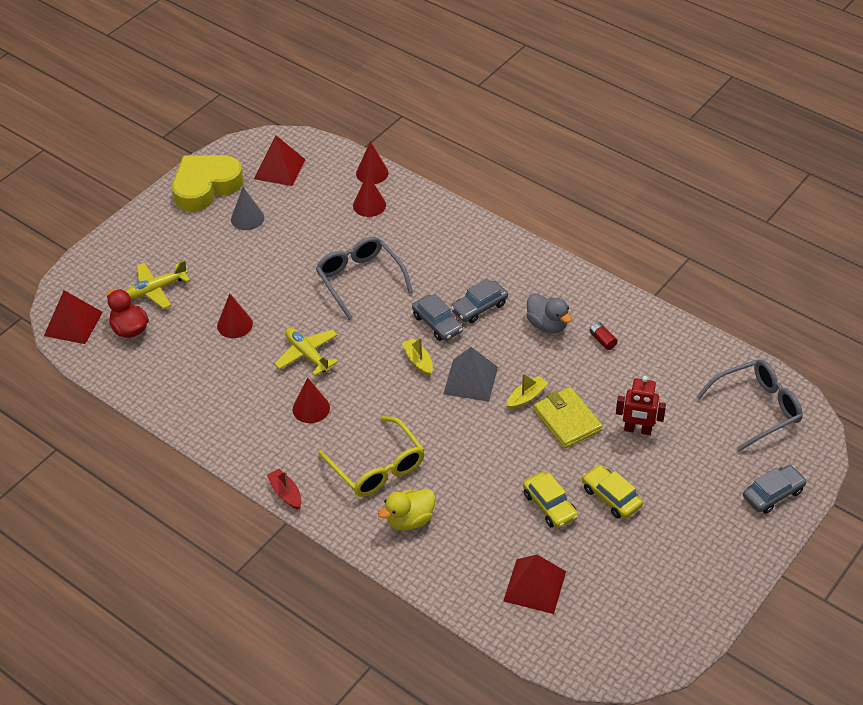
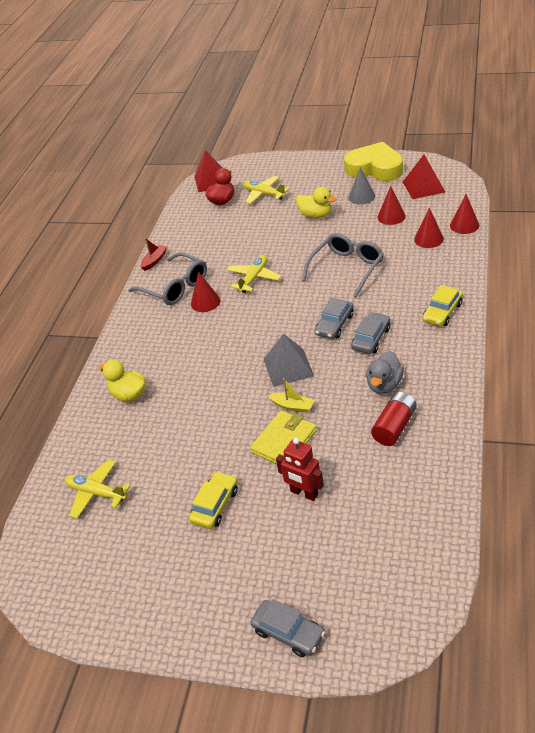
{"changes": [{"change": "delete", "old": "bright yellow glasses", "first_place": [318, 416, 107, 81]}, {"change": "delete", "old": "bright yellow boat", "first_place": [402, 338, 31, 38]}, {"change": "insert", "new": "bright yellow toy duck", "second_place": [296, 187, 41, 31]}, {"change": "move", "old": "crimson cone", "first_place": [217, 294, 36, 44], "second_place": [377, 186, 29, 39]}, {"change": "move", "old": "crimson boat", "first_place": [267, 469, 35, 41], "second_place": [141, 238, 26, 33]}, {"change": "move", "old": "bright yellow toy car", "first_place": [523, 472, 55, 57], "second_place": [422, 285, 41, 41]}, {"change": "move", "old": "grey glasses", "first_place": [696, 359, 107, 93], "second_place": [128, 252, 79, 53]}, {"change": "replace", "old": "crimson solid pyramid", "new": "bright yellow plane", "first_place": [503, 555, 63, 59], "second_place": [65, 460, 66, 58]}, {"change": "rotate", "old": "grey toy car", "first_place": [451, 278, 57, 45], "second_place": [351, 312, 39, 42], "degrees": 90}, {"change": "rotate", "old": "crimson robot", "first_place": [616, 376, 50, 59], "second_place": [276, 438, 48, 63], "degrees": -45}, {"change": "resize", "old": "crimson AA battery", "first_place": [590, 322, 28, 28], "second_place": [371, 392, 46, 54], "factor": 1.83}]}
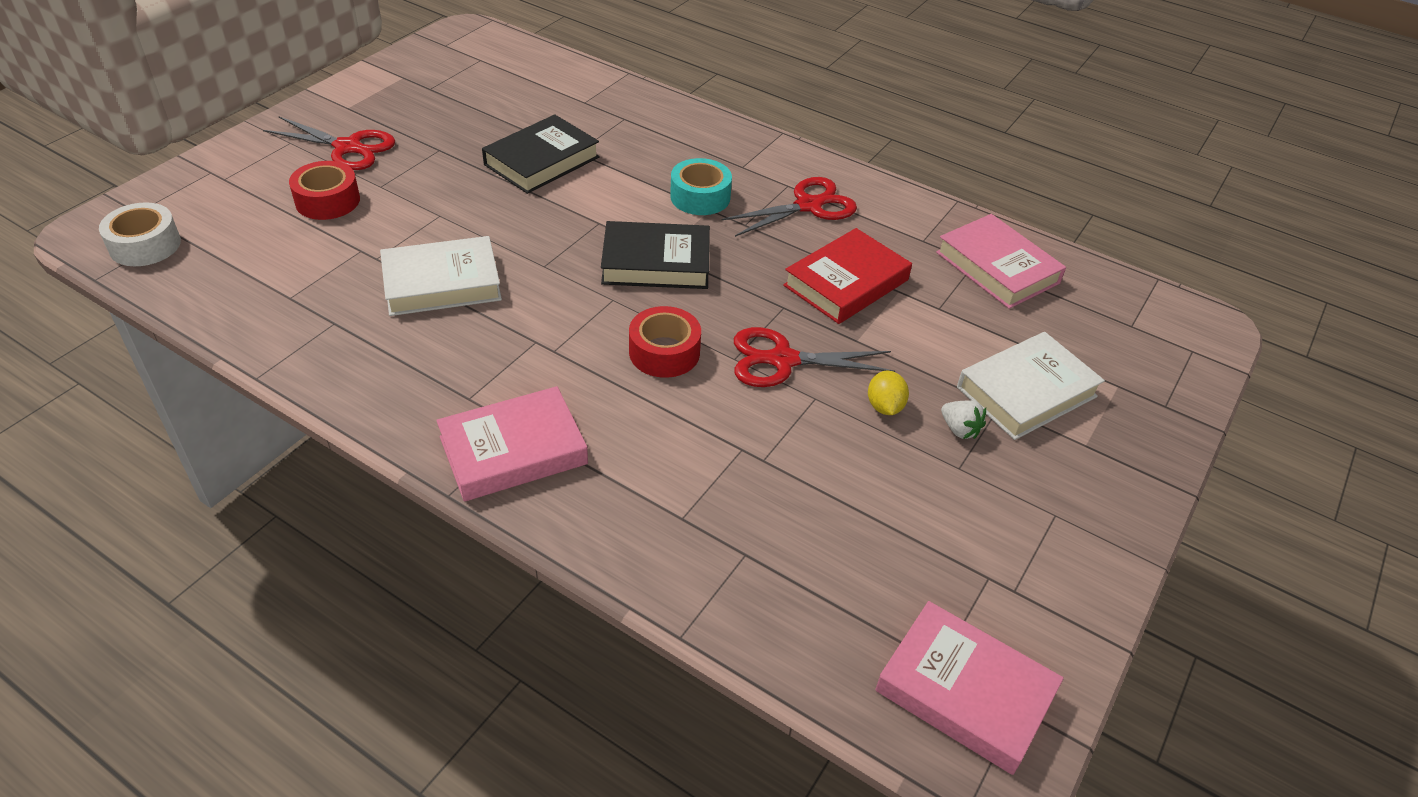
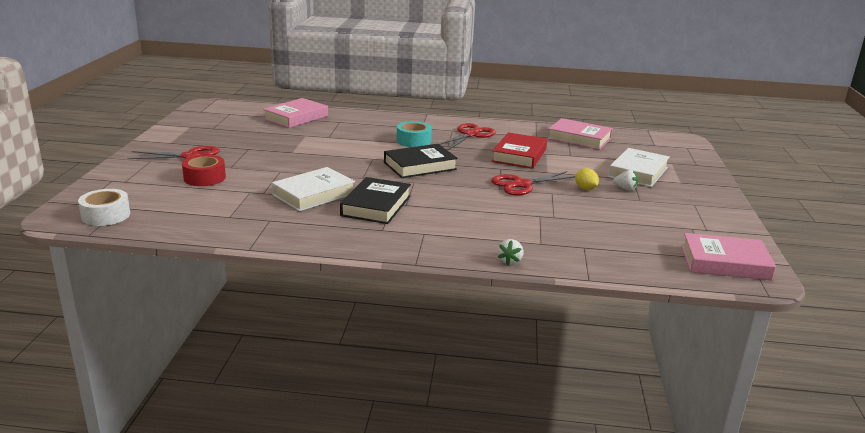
{"changes": [{"change": "delete", "old": "crimson sticky tape", "first_place": [629, 306, 72, 72]}, {"change": "insert", "new": "pure white berry", "second_place": [498, 239, 25, 26]}, {"change": "move", "old": "pink hardcover", "first_place": [436, 386, 152, 116], "second_place": [263, 98, 65, 30]}, {"change": "move", "old": "jet-black hardcover", "first_place": [482, 114, 118, 80], "second_place": [340, 177, 71, 47]}]}
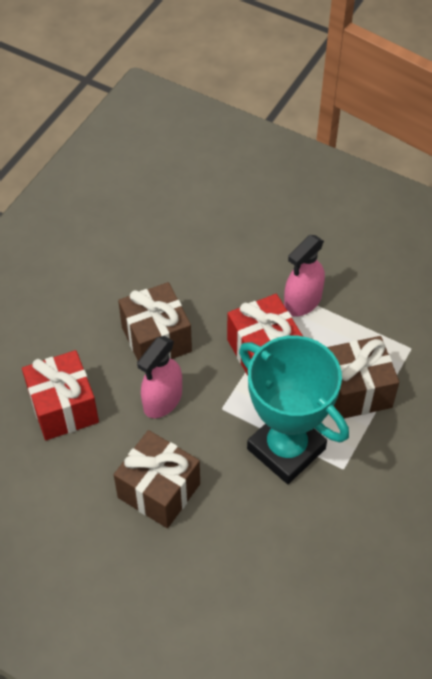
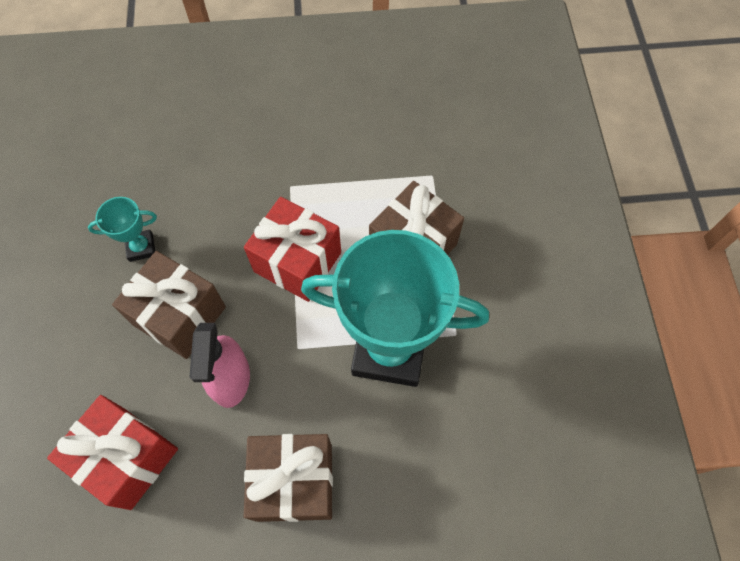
{"changes": [{"change": "delete", "old": "pink spray cleaner", "first_place": [284, 235, 41, 82]}, {"change": "insert", "new": "teal trophy", "second_place": [88, 197, 69, 65]}]}
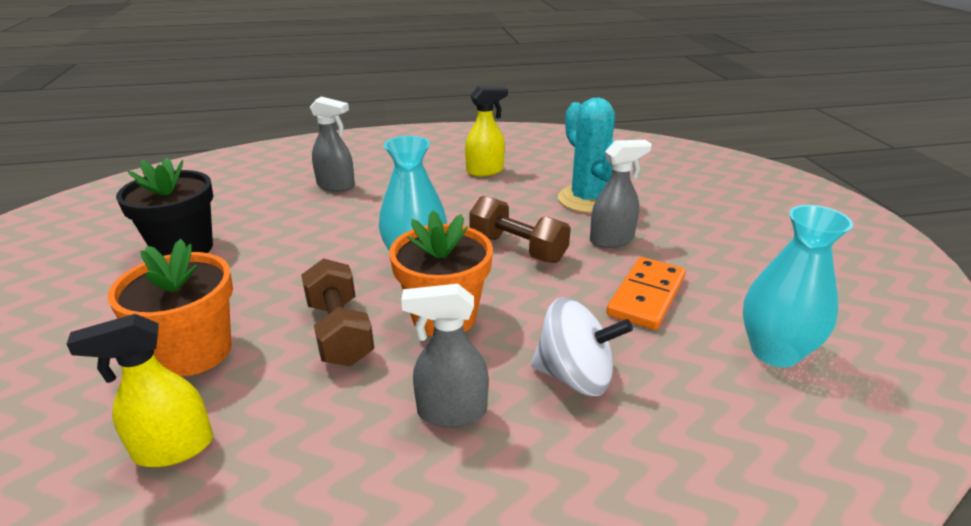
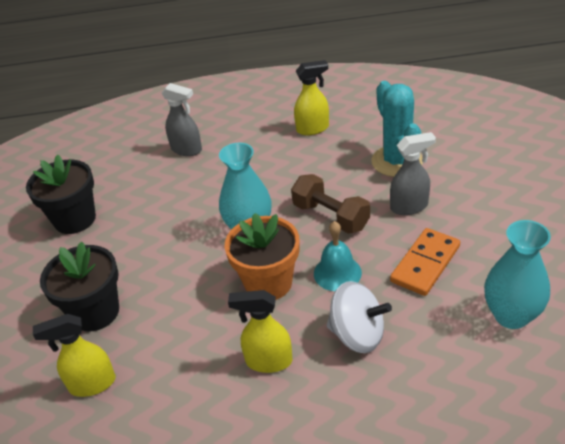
{"changes": [{"change": "delete", "old": "russet hand weight", "first_place": [301, 258, 73, 108]}, {"change": "insert", "new": "teal school bell", "second_place": [314, 221, 48, 70]}, {"change": "recolor", "old": "orange-coloured plant pot", "new": "jet-black plant pot", "first_place": [107, 239, 126, 137], "second_place": [40, 241, 79, 90]}, {"change": "recolor", "old": "grey spray cleaner", "new": "bright yellow spray cleaner", "first_place": [401, 284, 88, 143], "second_place": [228, 290, 65, 83]}]}
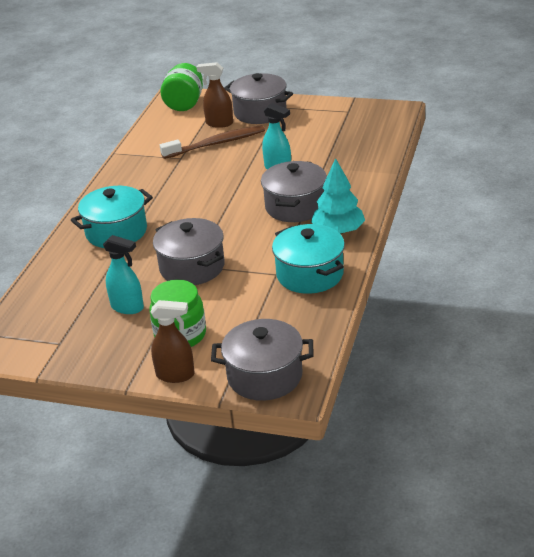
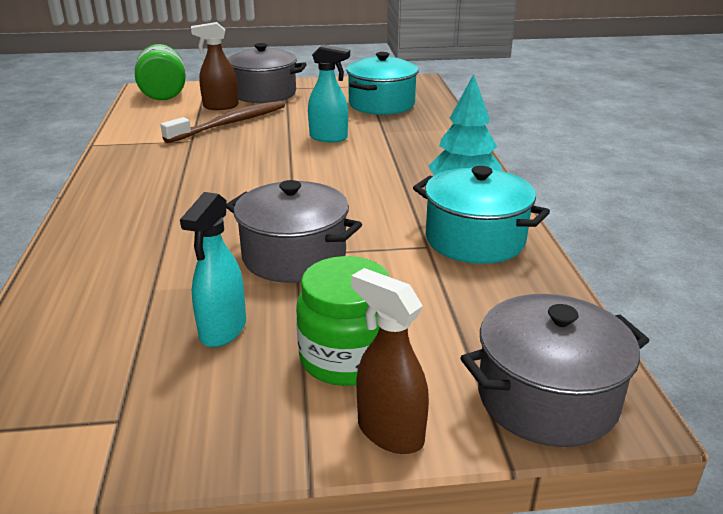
{"changes": [{"change": "delete", "old": "grey cooking pot", "first_place": [261, 161, 66, 61]}, {"change": "move", "old": "teal cooking pot", "first_place": [71, 186, 82, 62], "second_place": [346, 52, 72, 63]}, {"change": "rotate", "old": "teal spray cleaner", "first_place": [103, 235, 41, 79], "second_place": [180, 192, 66, 155], "degrees": 105}, {"change": "rotate", "old": "russet spray cleaner", "first_place": [151, 300, 44, 83], "second_place": [351, 268, 78, 186], "degrees": -120}]}
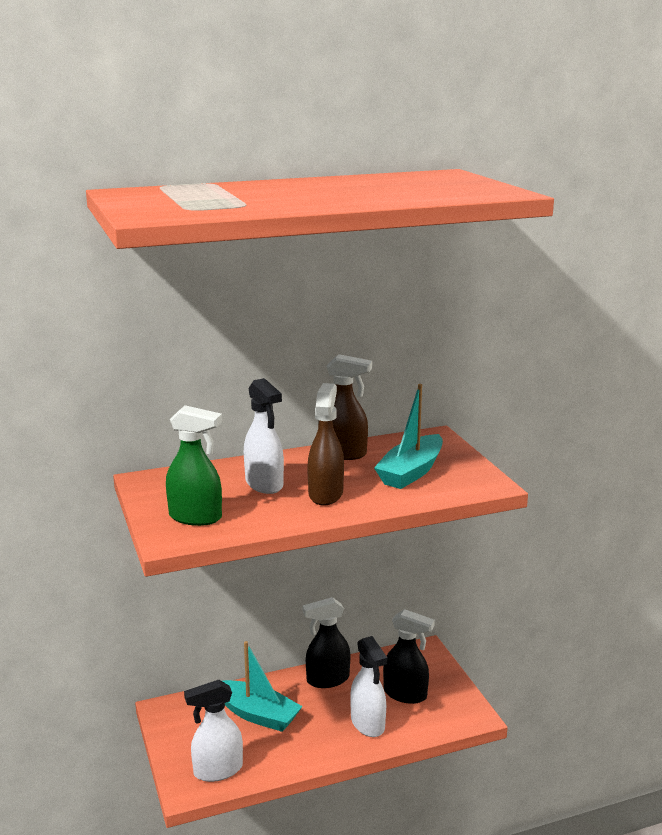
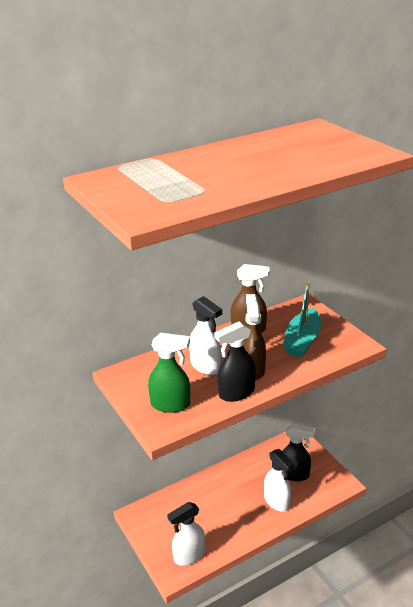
{"changes": [{"change": "delete", "old": "teal boat", "first_place": [222, 641, 81, 91]}, {"change": "move", "old": "jet-black spray cleaner", "first_place": [303, 597, 47, 91], "second_place": [214, 321, 42, 81]}]}
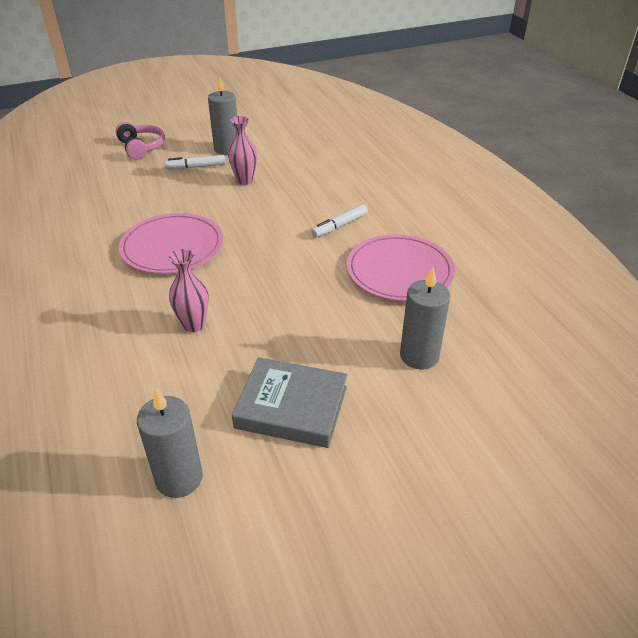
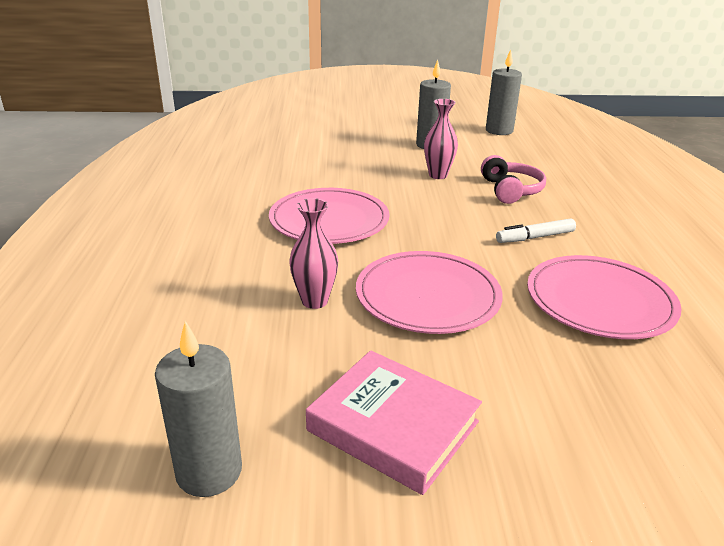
{"changes": [{"change": "delete", "old": "pure white marker", "first_place": [164, 155, 62, 15]}, {"change": "insert", "new": "pink flat dish", "second_place": [356, 251, 147, 83]}, {"change": "move", "old": "pink headset", "first_place": [115, 122, 50, 38], "second_place": [481, 155, 65, 49]}, {"change": "move", "old": "grey candle", "first_place": [400, 267, 50, 102], "second_place": [486, 50, 36, 85]}, {"change": "recolor", "old": "grey hardcover", "new": "pink hardcover", "first_place": [232, 357, 115, 91], "second_place": [306, 350, 176, 145]}]}
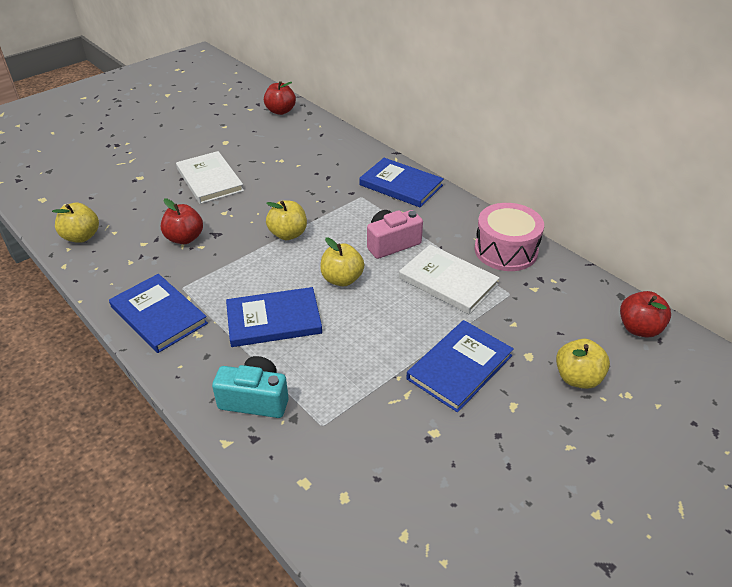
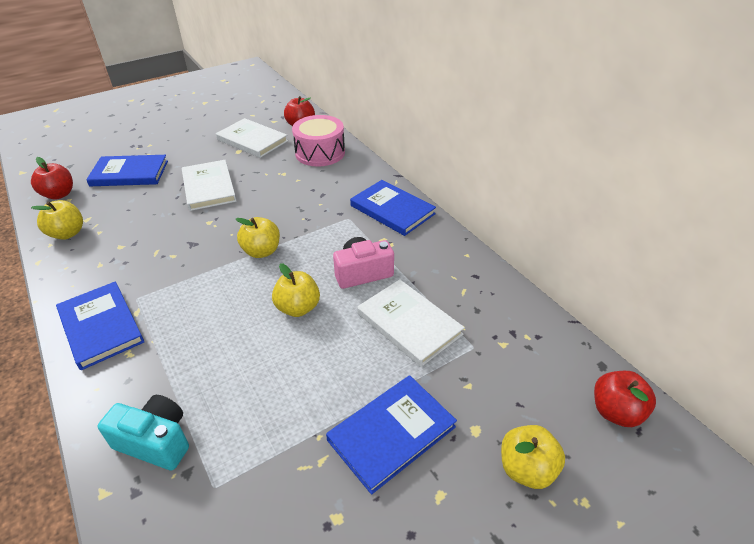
{"changes": [{"change": "insert", "new": "pure white hardcover", "second_place": [216, 118, 72, 40]}, {"change": "move", "old": "crimson apple", "first_place": [161, 199, 42, 45], "second_place": [31, 157, 42, 43]}, {"change": "move", "old": "blue hardcover", "first_place": [226, 287, 96, 60], "second_place": [86, 155, 82, 31]}, {"change": "move", "old": "pink drum", "first_place": [474, 203, 70, 68], "second_place": [292, 115, 53, 51]}]}
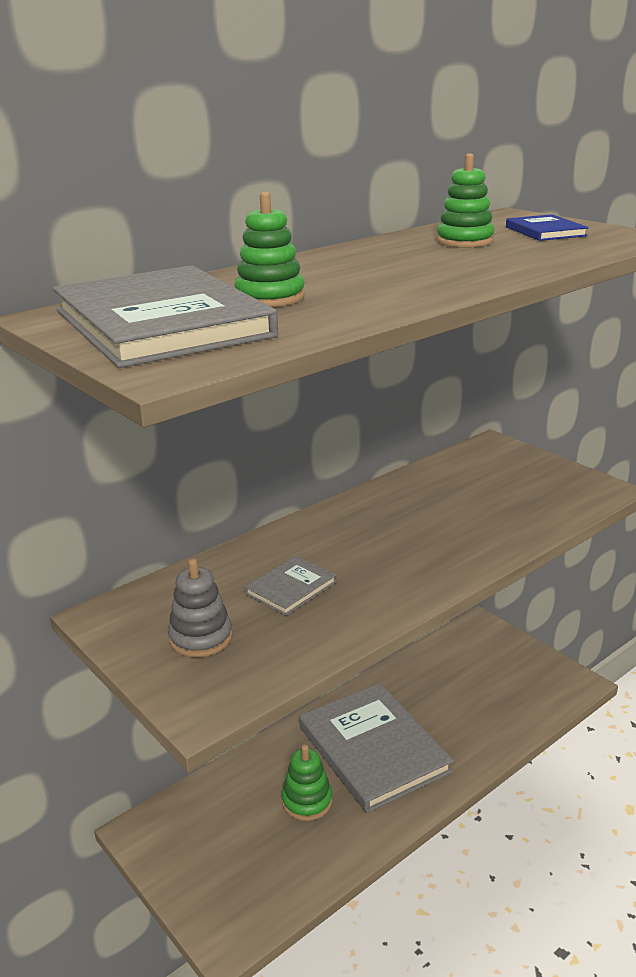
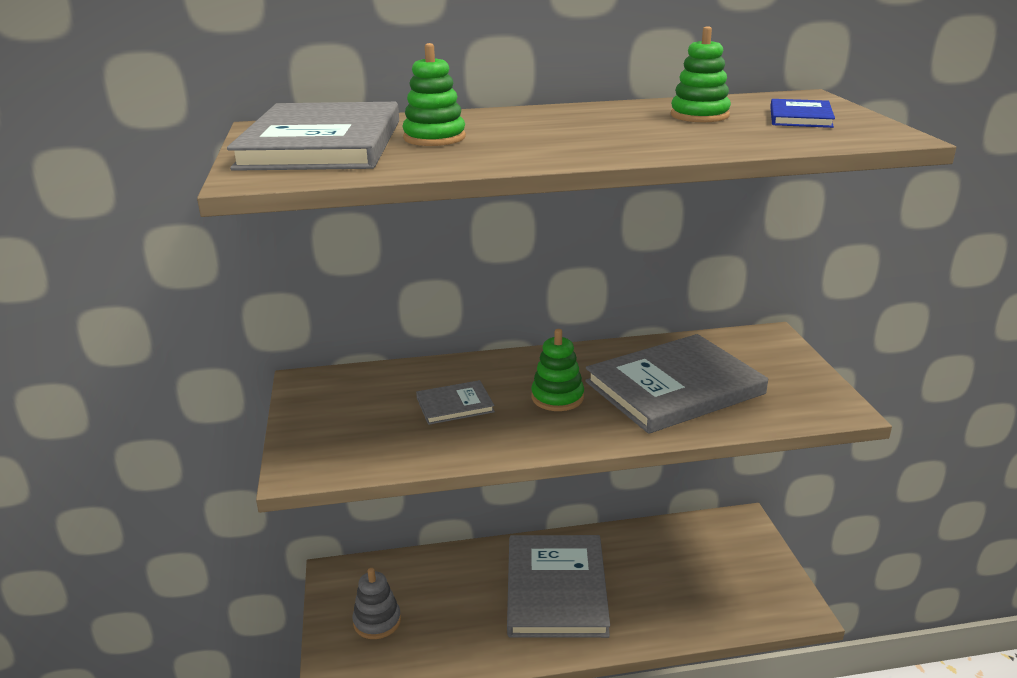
{"changes": [{"change": "insert", "new": "grey hardcover", "second_place": [585, 334, 183, 100]}, {"change": "move", "old": "grey ring stacker", "first_place": [168, 559, 65, 98], "second_place": [352, 568, 49, 71]}, {"change": "move", "old": "green ring stacker", "first_place": [282, 745, 50, 76], "second_place": [531, 329, 53, 82]}]}
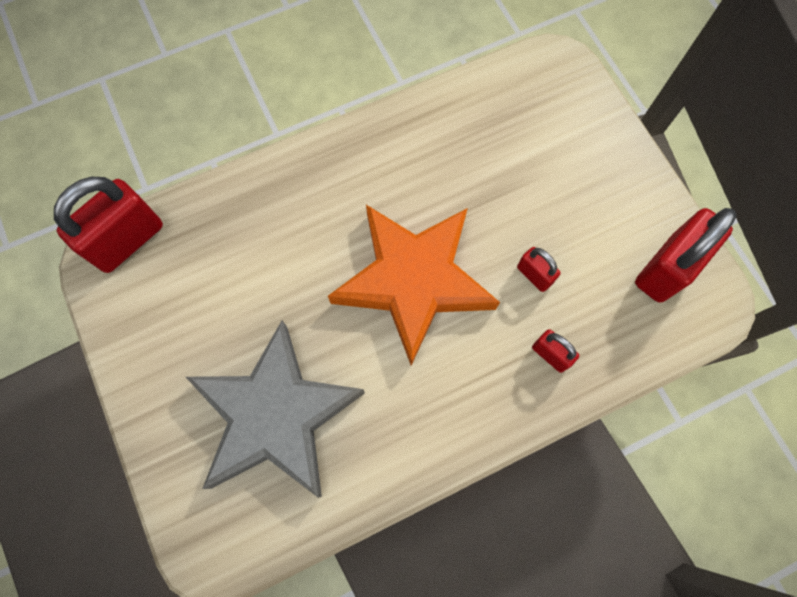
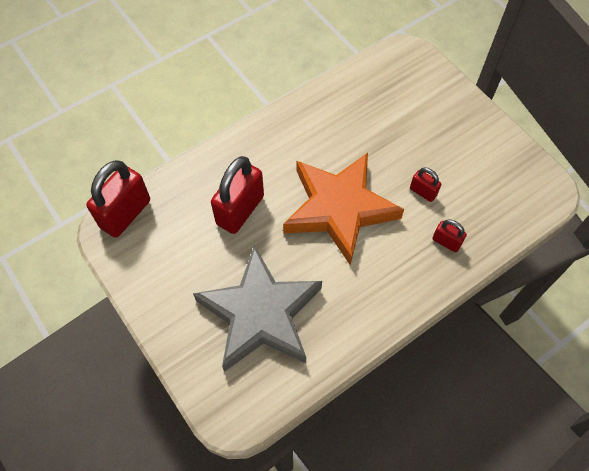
{"changes": [{"change": "move", "old": "crimson padlock", "first_place": [635, 208, 102, 95], "second_place": [211, 156, 53, 78]}]}
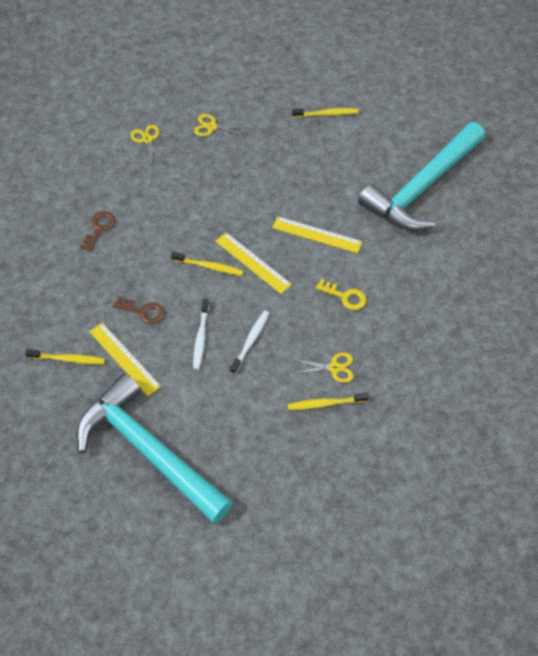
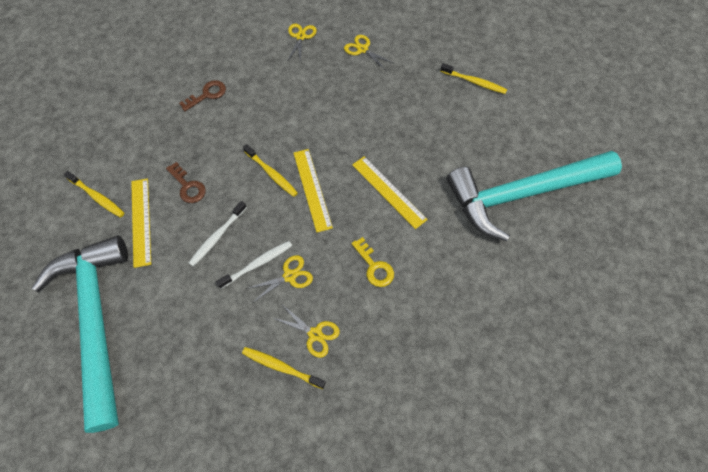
{"changes": [{"change": "insert", "new": "bright yellow scissors", "second_place": [246, 255, 67, 48]}]}
